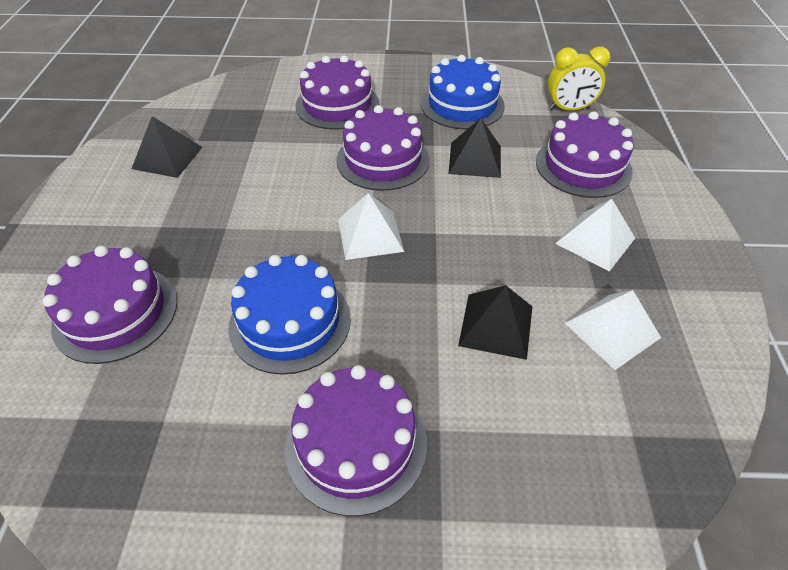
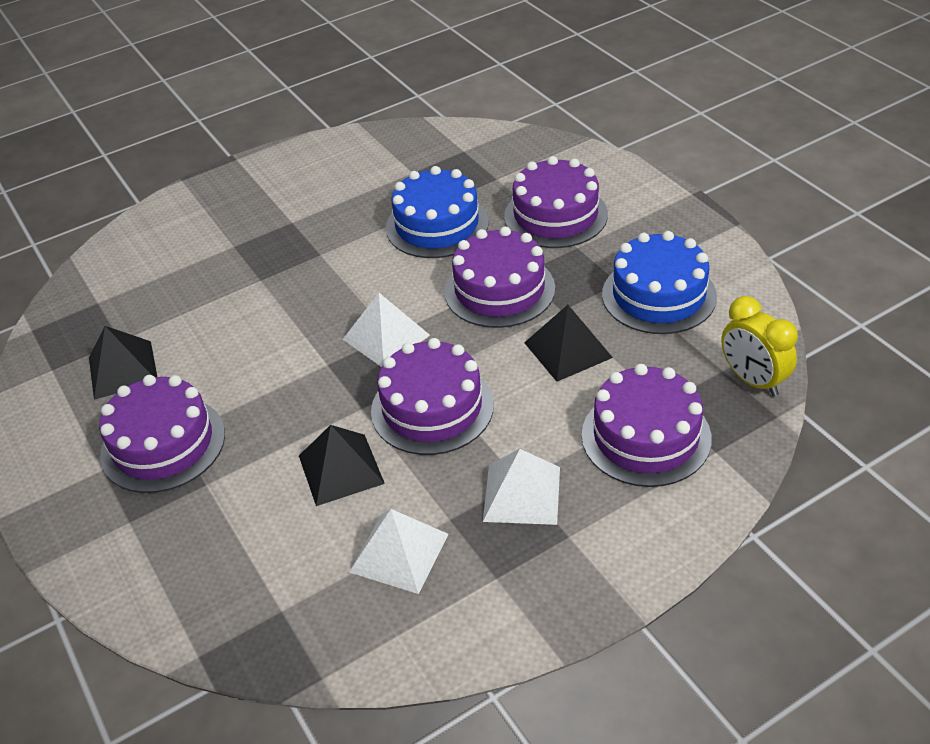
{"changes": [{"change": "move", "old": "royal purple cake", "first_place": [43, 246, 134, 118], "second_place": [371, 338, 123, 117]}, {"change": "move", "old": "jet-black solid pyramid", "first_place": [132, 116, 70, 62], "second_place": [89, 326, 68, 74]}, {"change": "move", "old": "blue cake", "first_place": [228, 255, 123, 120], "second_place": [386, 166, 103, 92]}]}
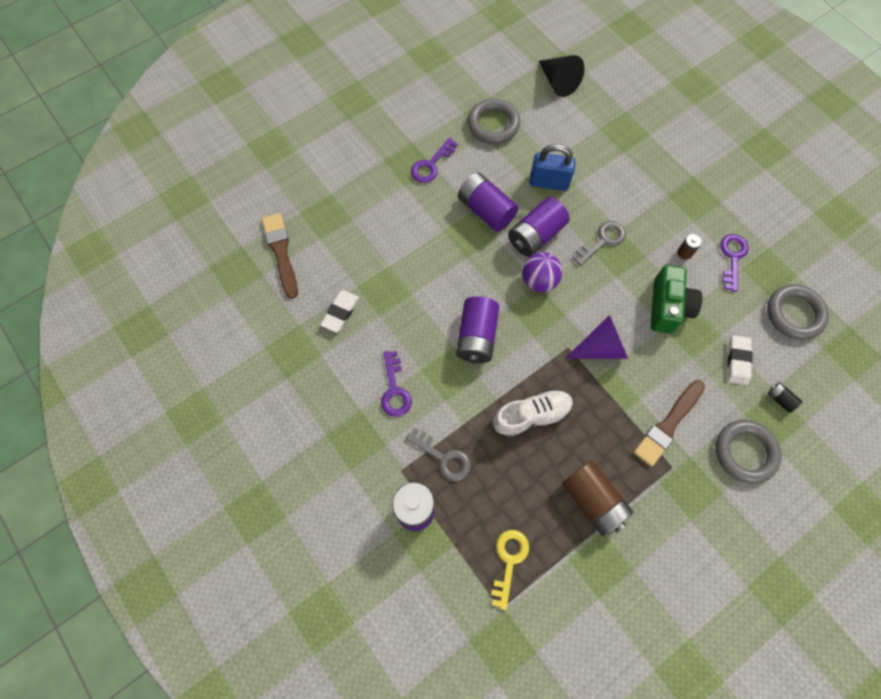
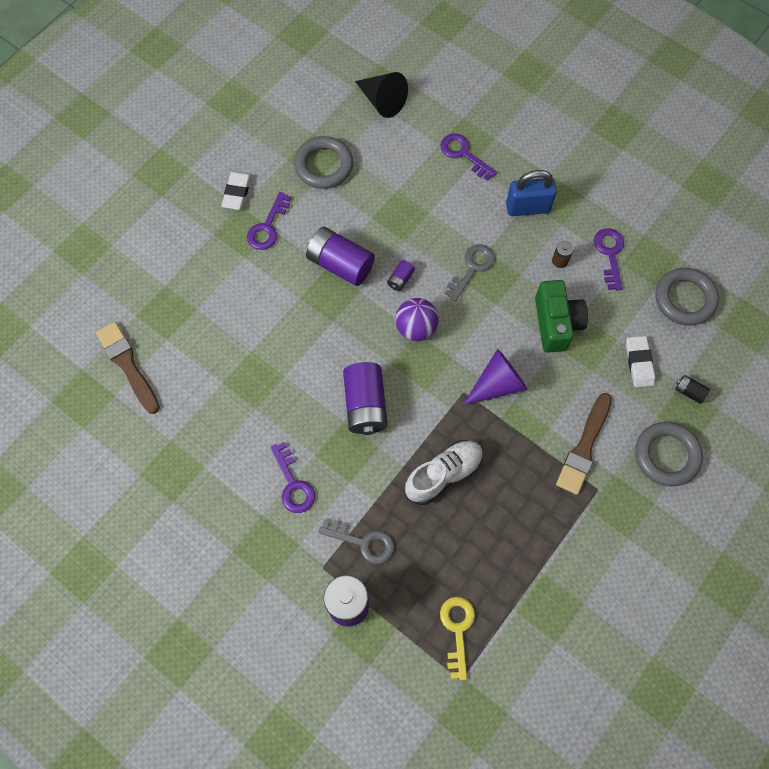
{"changes": [{"change": "delete", "old": "russet AA battery", "first_place": [562, 460, 71, 76]}, {"change": "insert", "new": "royal purple door key", "second_place": [440, 133, 57, 48]}, {"change": "move", "old": "pure white gum eraser", "first_place": [320, 290, 39, 43], "second_place": [221, 171, 31, 39]}, {"change": "move", "old": "blue padlock", "first_place": [530, 144, 46, 47], "second_place": [506, 170, 50, 46]}, {"change": "resize", "old": "royal purple AA battery", "first_place": [508, 197, 62, 60], "second_place": [387, 260, 28, 31], "factor": 0.46}]}
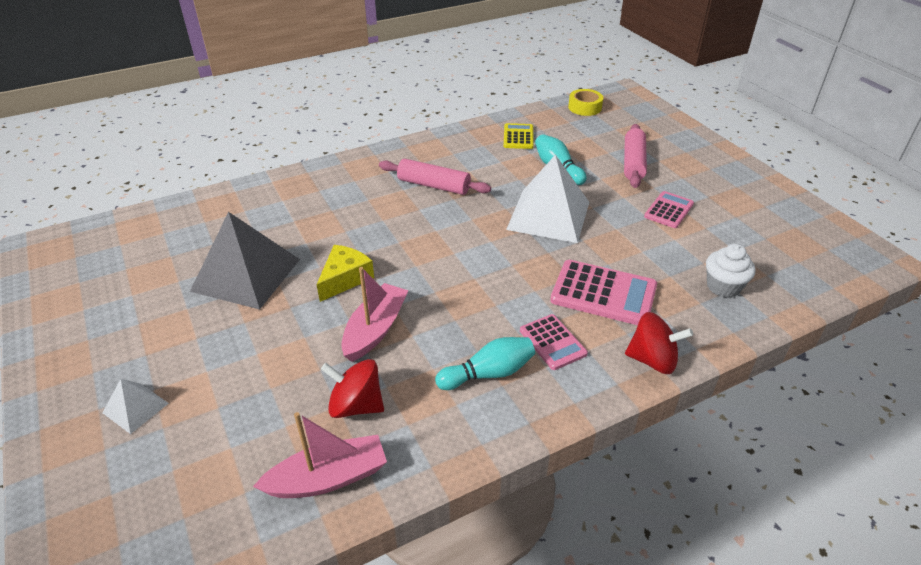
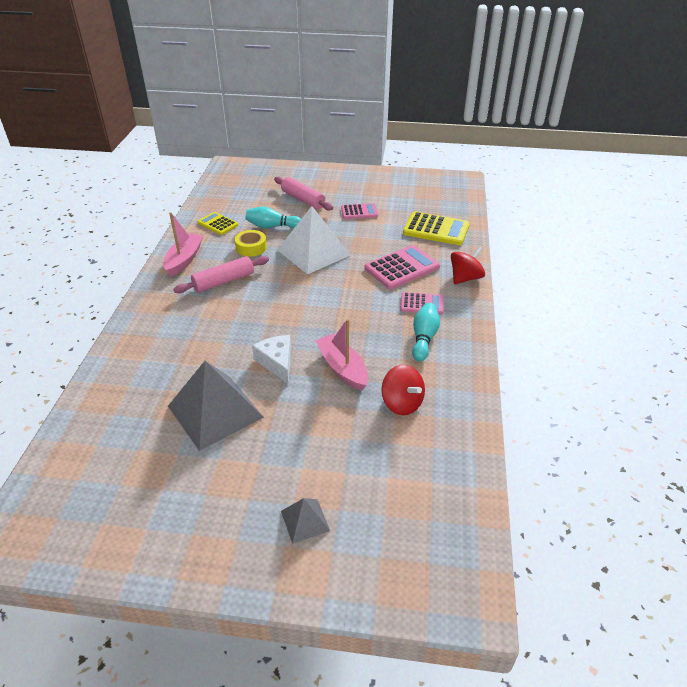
{"changes": [{"change": "move", "old": "pink boat", "first_place": [253, 412, 134, 86], "second_place": [163, 213, 40, 64]}, {"change": "move", "old": "bright yellow sticky tape", "first_place": [568, 89, 35, 27], "second_place": [235, 230, 32, 27]}, {"change": "replace", "old": "pure white fairy cake", "new": "bright yellow pocket calculator", "first_place": [706, 244, 49, 54], "second_place": [403, 212, 67, 33]}, {"change": "recolor", "old": "pure white solid pyramid", "new": "grey solid pyramid", "first_place": [102, 379, 67, 55], "second_place": [281, 498, 49, 46]}, {"change": "recolor", "old": "bright yellow piece of cheese", "new": "pure white piece of cheese", "first_place": [317, 245, 57, 57], "second_place": [252, 335, 39, 48]}, {"change": "rotate", "old": "crimson whirligig", "first_place": [321, 359, 63, 59], "second_place": [382, 364, 43, 51], "degrees": -90}, {"change": "rotate", "old": "pink pocket calculator", "first_place": [644, 191, 50, 37], "second_place": [341, 203, 37, 16], "degrees": 105}]}
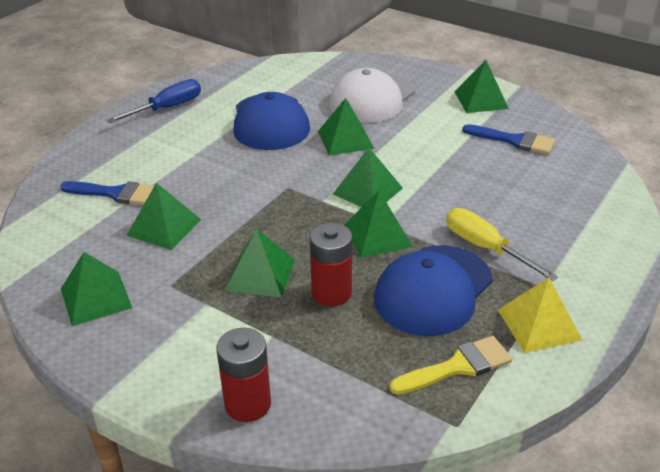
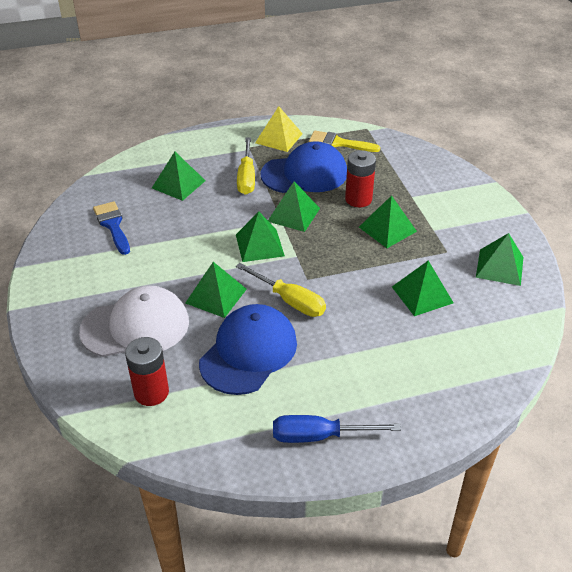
{"changes": [{"change": "delete", "old": "blue paintbrush", "first_place": [60, 181, 94, 24]}, {"change": "insert", "new": "bright yellow flat screwdriver", "second_place": [236, 263, 90, 54]}, {"change": "move", "old": "crimson AA battery", "first_place": [216, 328, 55, 94], "second_place": [125, 337, 44, 69]}, {"change": "move", "old": "green solid pyramid", "first_place": [454, 60, 55, 53], "second_place": [152, 152, 54, 49]}]}
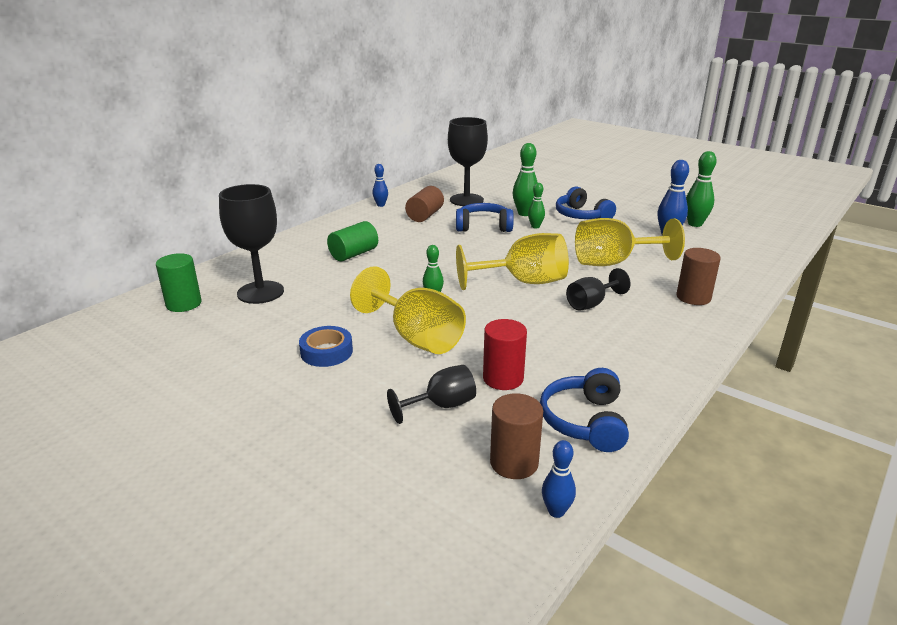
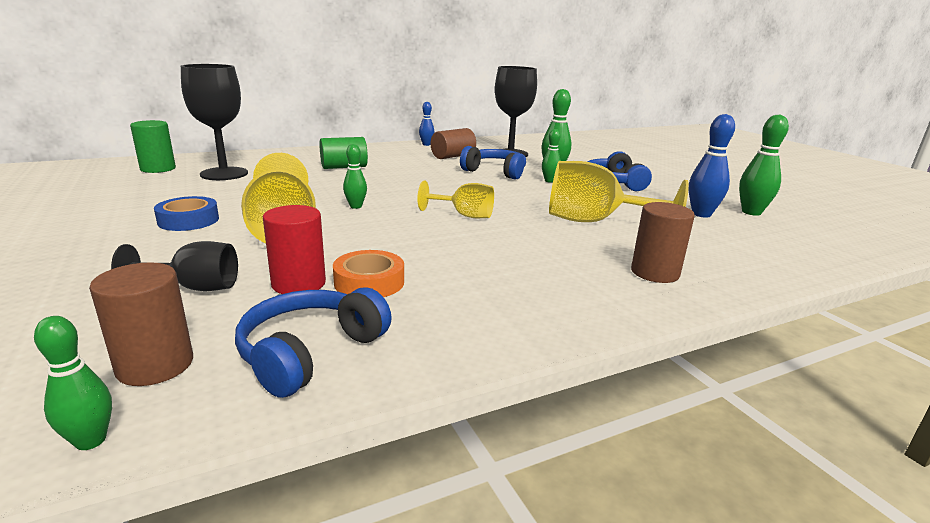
{"changes": [{"change": "delete", "old": "jet-black chalice", "first_place": [566, 268, 65, 43]}, {"change": "insert", "new": "orange-coloured sticky tape", "second_place": [333, 250, 71, 47]}, {"change": "recolor", "old": "blue bowling pin", "new": "green bowling pin", "first_place": [542, 440, 34, 78], "second_place": [34, 316, 78, 134]}, {"change": "resize", "old": "bright yellow chalice", "first_place": [456, 233, 113, 57], "second_place": [417, 181, 77, 37], "factor": 0.58}]}
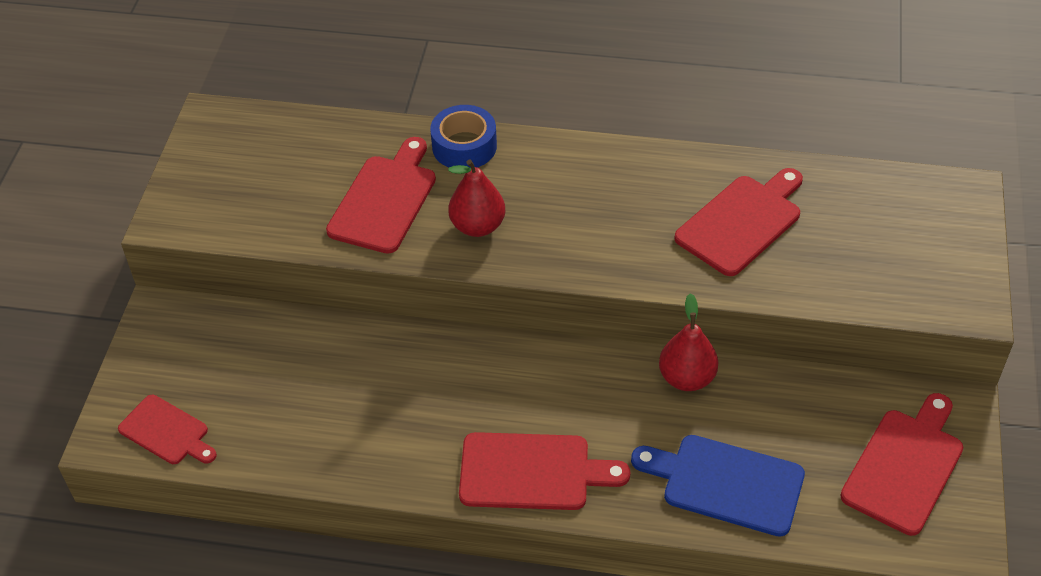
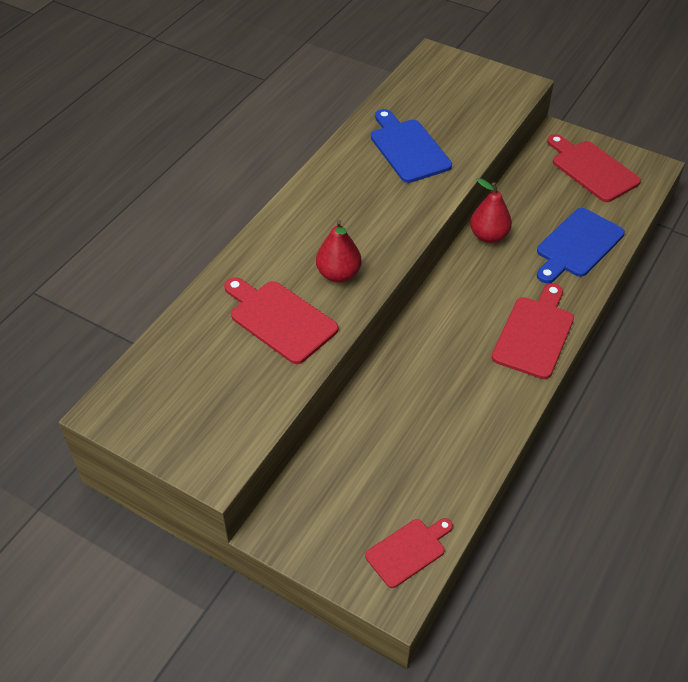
{"changes": [{"change": "delete", "old": "blue sticky tape", "first_place": [430, 105, 67, 63]}, {"change": "recolor", "old": "crimson chopping board", "new": "blue chopping board", "first_place": [674, 168, 129, 108], "second_place": [371, 109, 81, 74]}]}
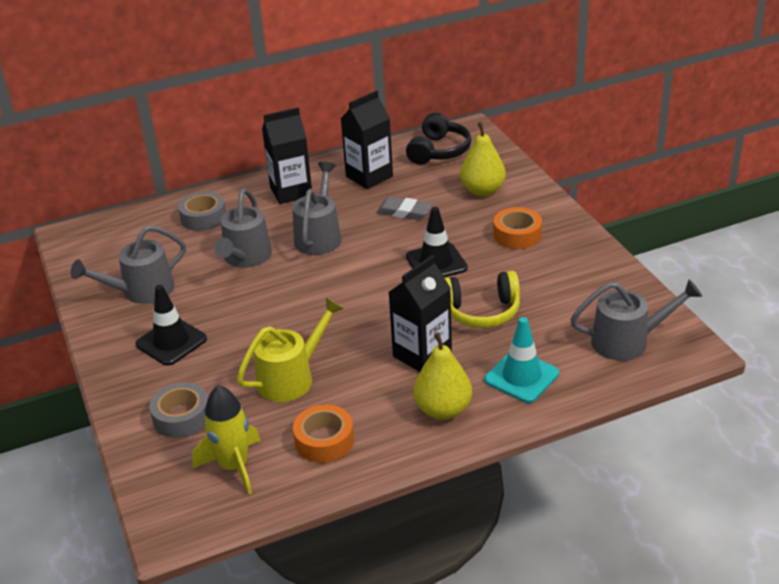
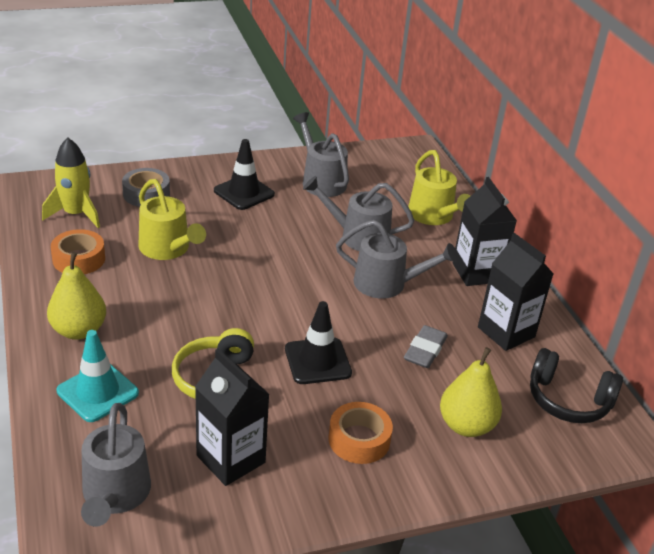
{"changes": [{"change": "move", "old": "jet-black milk carton", "first_place": [389, 255, 63, 117], "second_place": [195, 349, 75, 137]}, {"change": "replace", "old": "grey sticky tape", "new": "bright yellow watering can", "first_place": [178, 191, 48, 40], "second_place": [408, 150, 62, 75]}]}
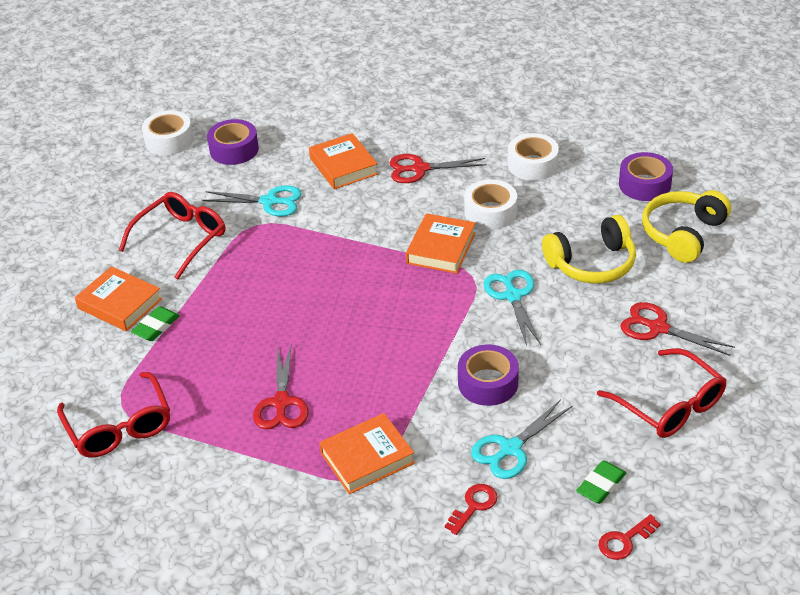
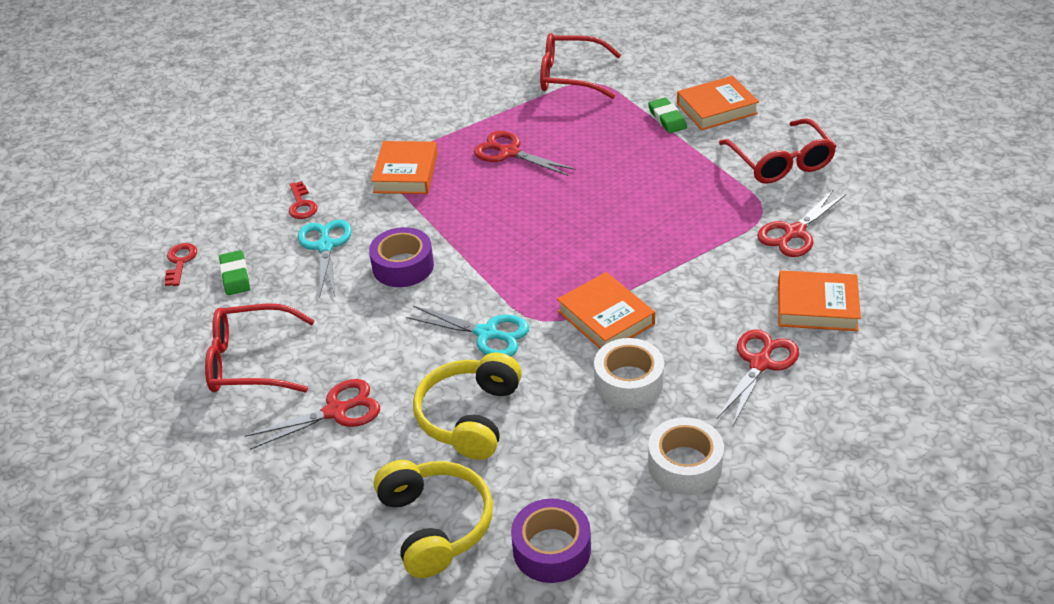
{"changes": [{"change": "delete", "old": "pure white sticky tape", "first_place": [142, 110, 52, 46]}, {"change": "delete", "old": "royal purple sticky tape", "first_place": [207, 119, 52, 46]}, {"change": "recolor", "old": "teal scissors", "new": "crimson scissors", "first_place": [203, 185, 99, 31], "second_place": [757, 189, 89, 68]}]}
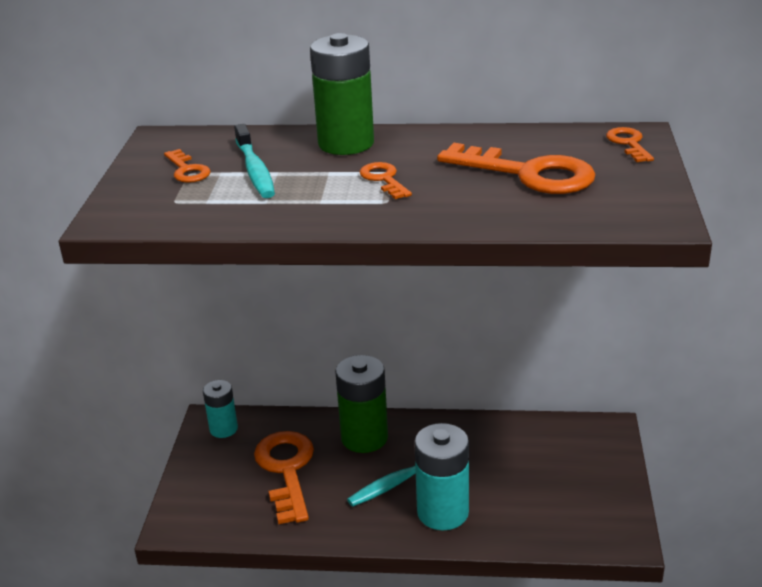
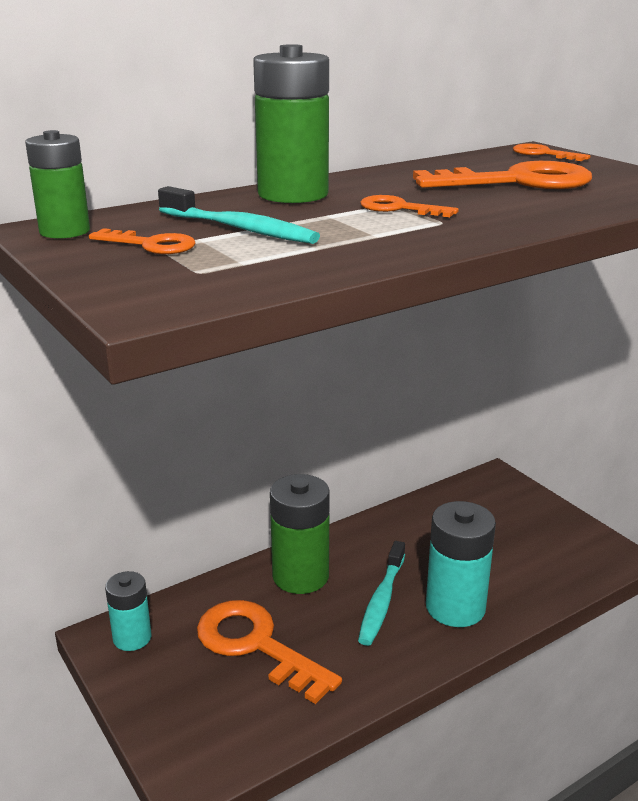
{"changes": [{"change": "insert", "new": "green AA battery", "second_place": [25, 130, 65, 109]}]}
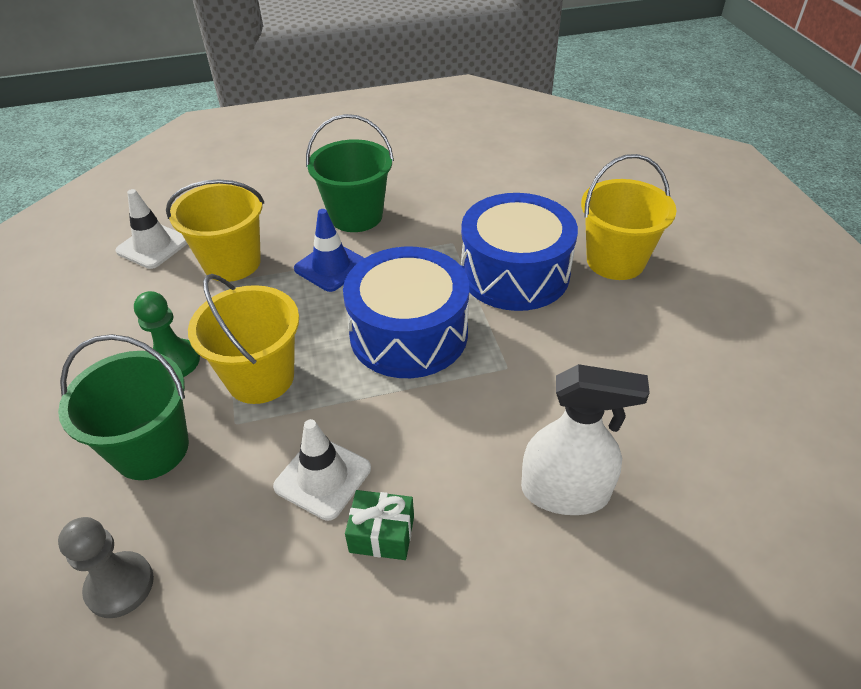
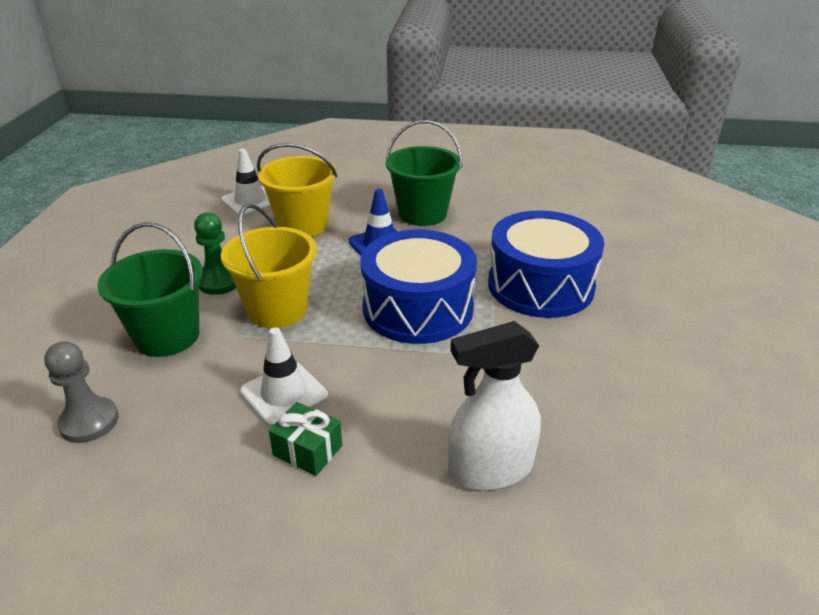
{"changes": [{"change": "delete", "old": "bright yellow sand bucket", "first_place": [581, 154, 95, 126]}, {"change": "rotate", "old": "pure white spray cleaner", "first_place": [521, 364, 129, 151], "second_place": [448, 321, 93, 169], "degrees": 135}]}
